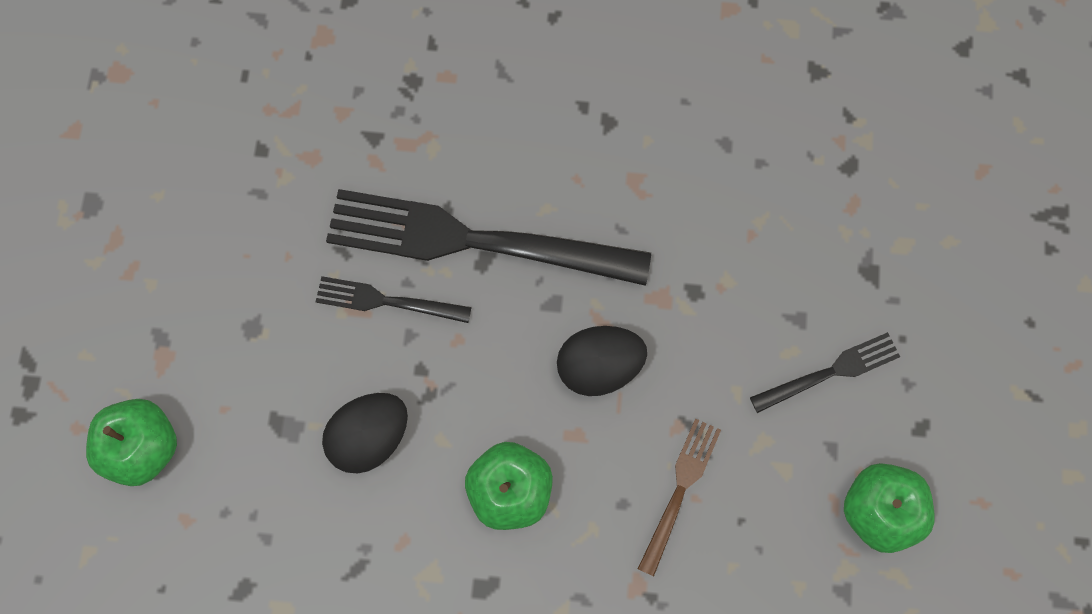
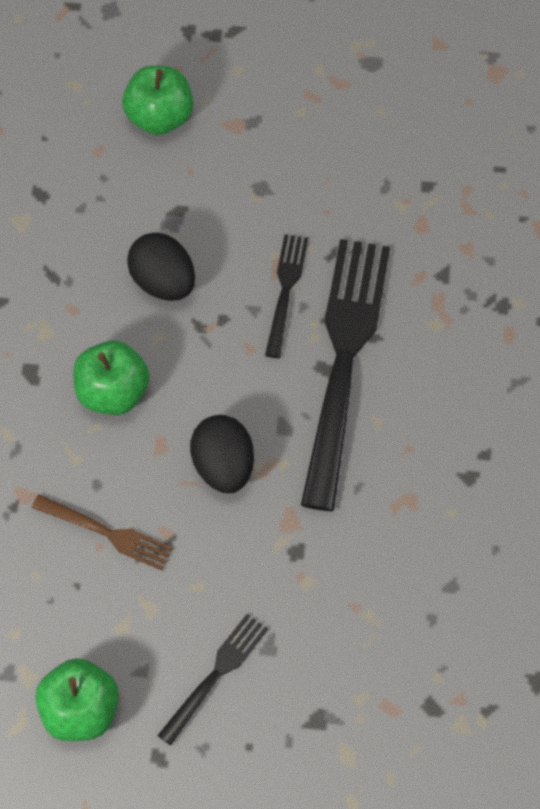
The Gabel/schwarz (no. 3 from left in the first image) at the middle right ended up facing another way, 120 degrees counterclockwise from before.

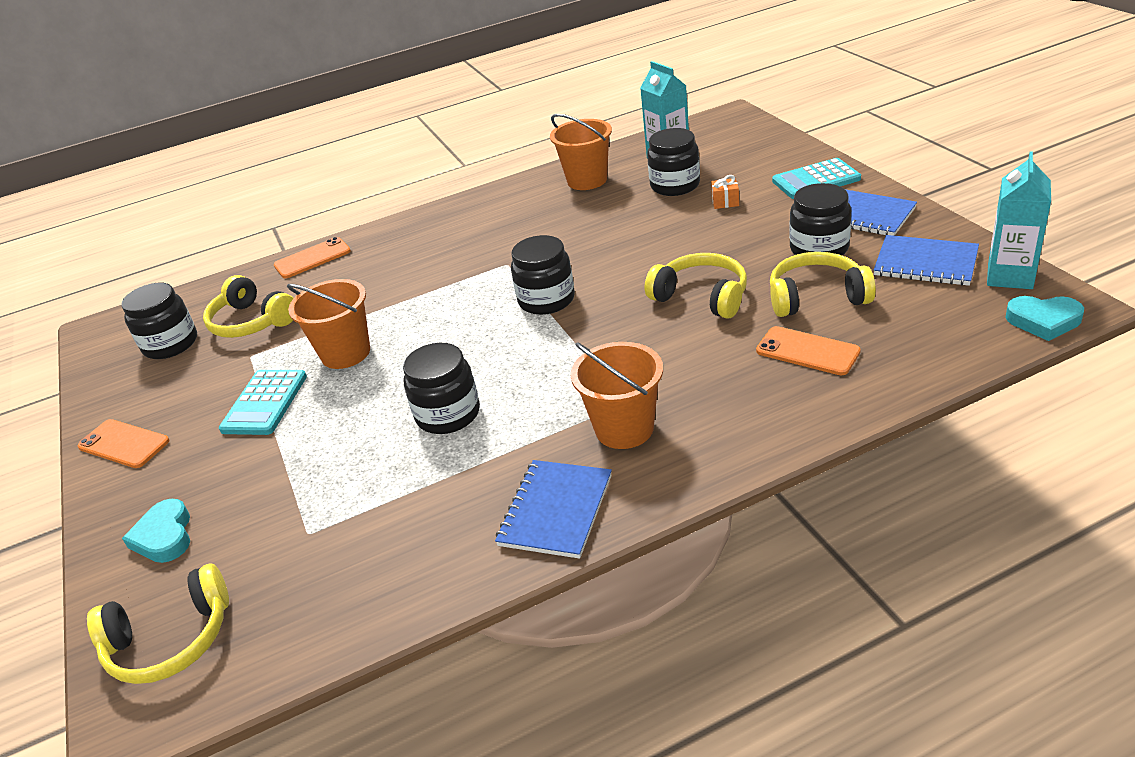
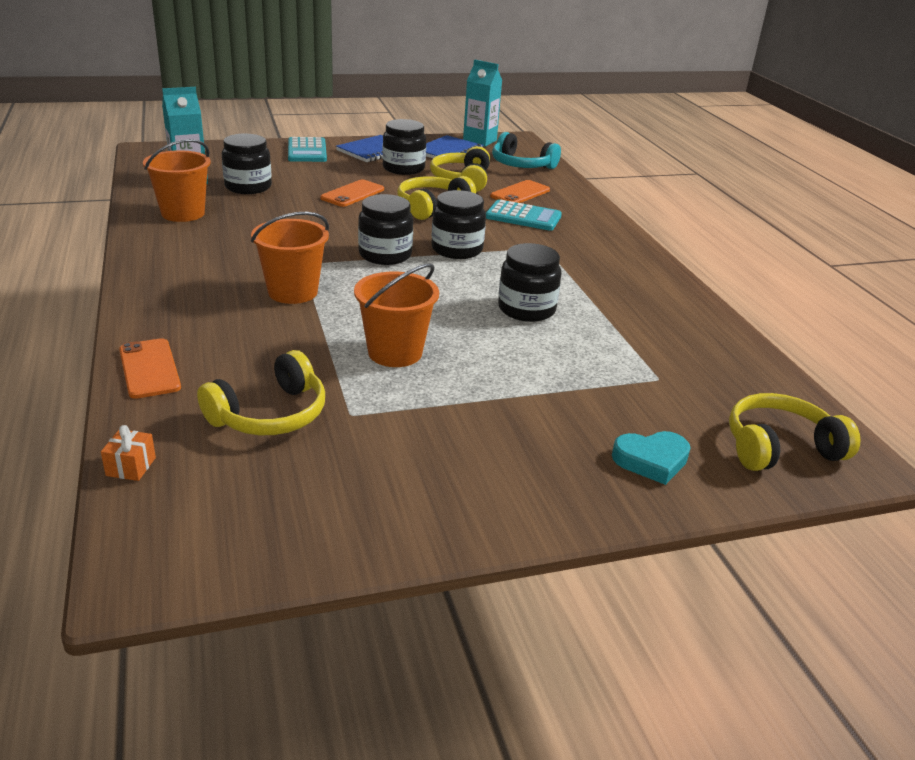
The Geschenk/orange ended up elsewhere, having gone from the top centre to the middle left.
The Eimer/orange (no. 3 from left in the first image) ended up elsewhere, having gone from the centre to the middle left.
The Handy/orange (no. 1 from left in the first image) ended up elsewhere, having gone from the middle left to the top centre.
The Einmachglas/schwarz (no. 1 from left in the first image) ended up elsewhere, having gone from the middle left to the top centre.
The Taschenrechner/türkis (no. 1 from left in the first image) ended up elsewhere, having gone from the middle left to the top centre.
The second view gained the Kopfhörer/türkis at the top centre.
The Kopfhörer/gelb (no. 1 from left in the first image) at the bottom left ended up facing another way, 90 degrees counterclockwise from before.
The second view lost the Notizbuch/blau (no. 1 from left) at the bottom centre.
The second view lost the Herz/türkis (no. 2 from left) at the middle right.

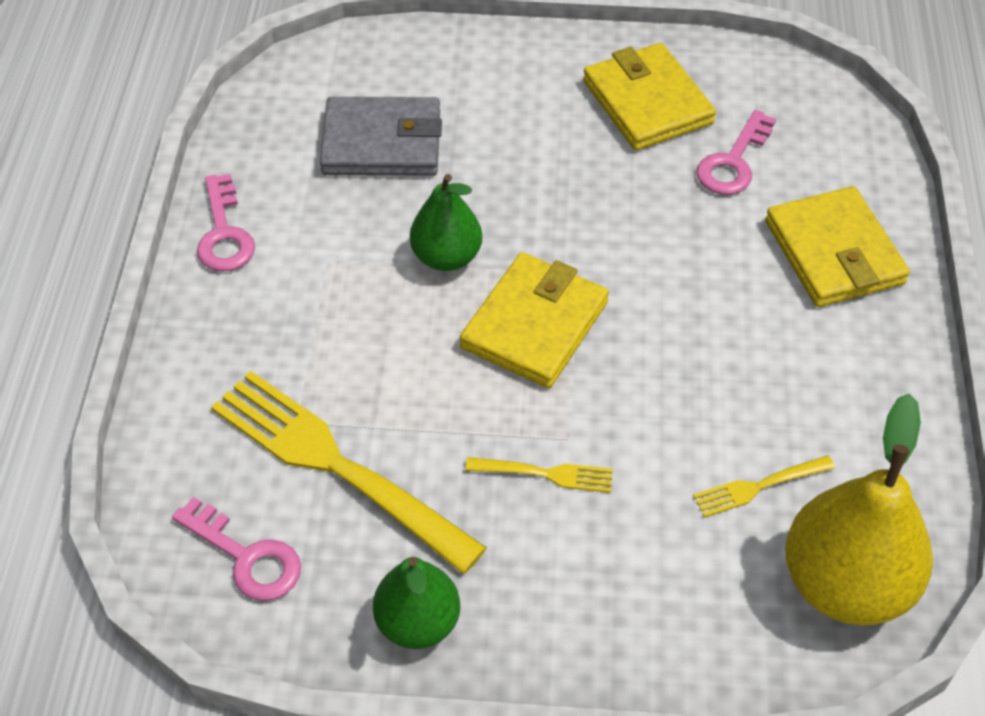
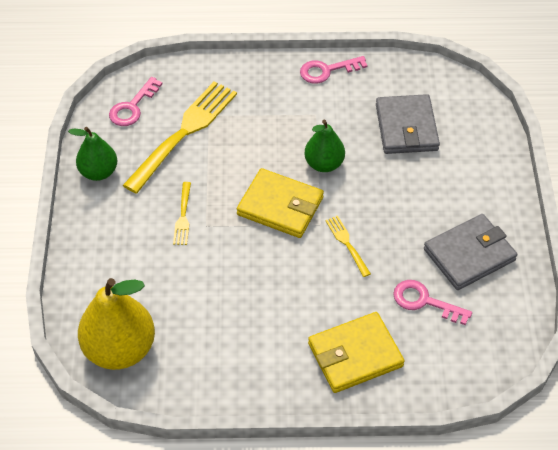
The Gabel/gelb (no. 3 from left) ended up elsewhere, having gone from the bottom right to the centre.
What was the Geldbörse/gelb (no. 2 from left) at the top centre turned into the Geldbörse/grau (no. 2 from left) at the middle right.

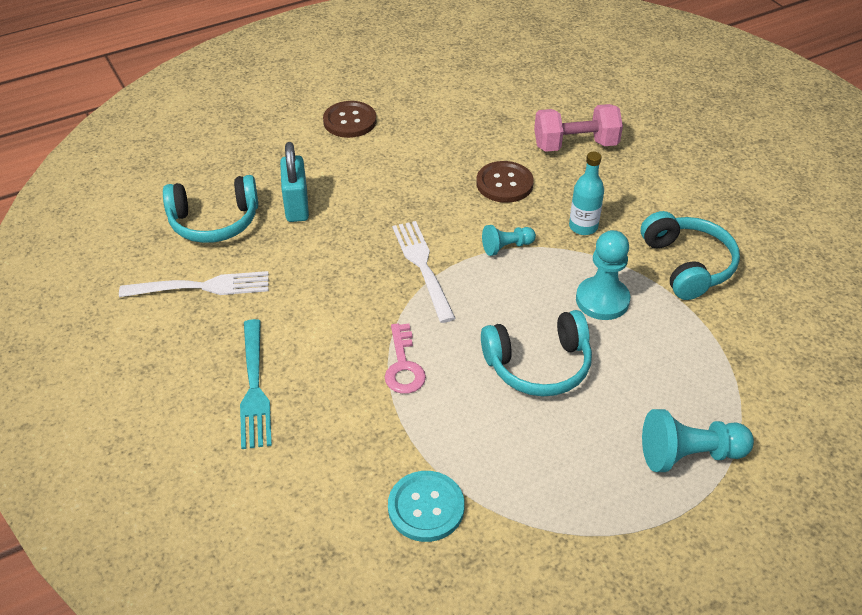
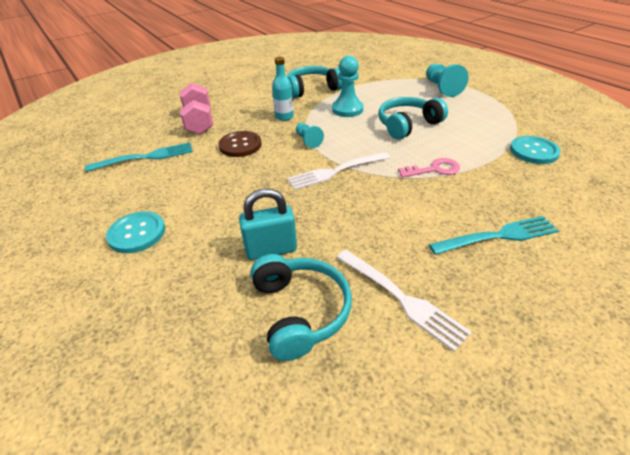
The second view gained the Gabel/türkis (no. 1 from left) at the middle left.
What was the Knopf/braun (no. 1 from left) at the top centre turned into the Knopf/türkis (no. 1 from left) at the middle left.
The Gabel/weiß (no. 1 from left in the first image) at the middle left ended up facing another way, 150 degrees clockwise from before.
The Kopfhörer/türkis (no. 2 from left in the first image) at the centre ended up facing another way, 105 degrees counterclockwise from before.

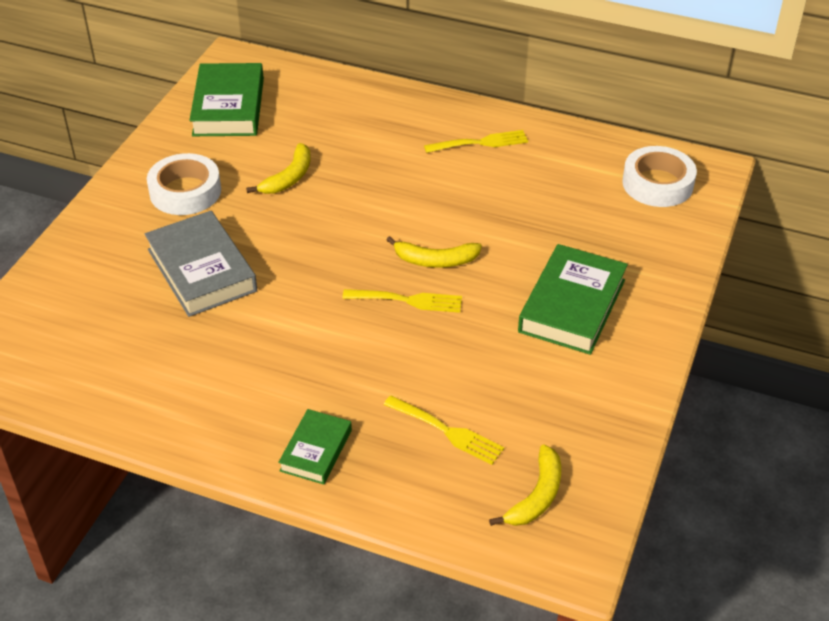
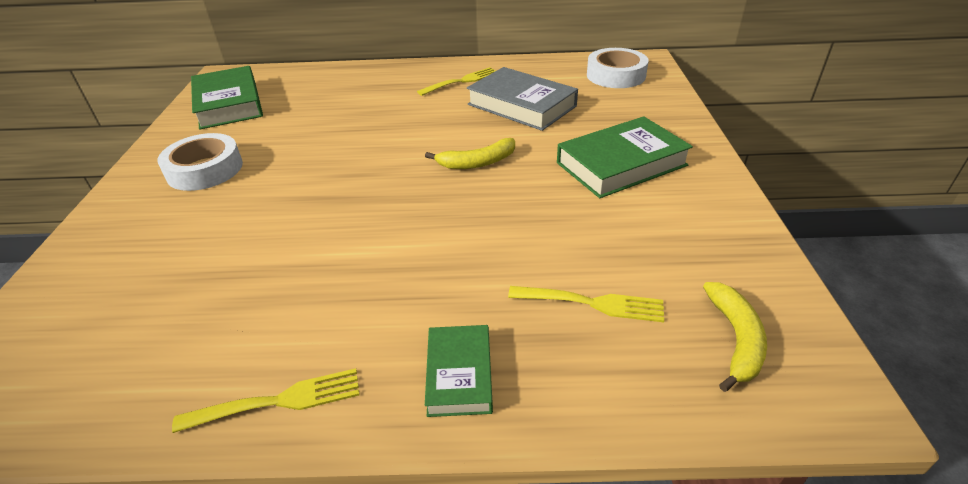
The Gabel/gelb (no. 1 from left) ended up elsewhere, having gone from the centre to the bottom left.
The Buch/grau ended up elsewhere, having gone from the middle left to the top centre.
The Buch/grün (no. 3 from left) at the middle right ended up facing another way, 60 degrees clockwise from before.
The second view lost the Banane/gelb (no. 1 from left) at the top centre.

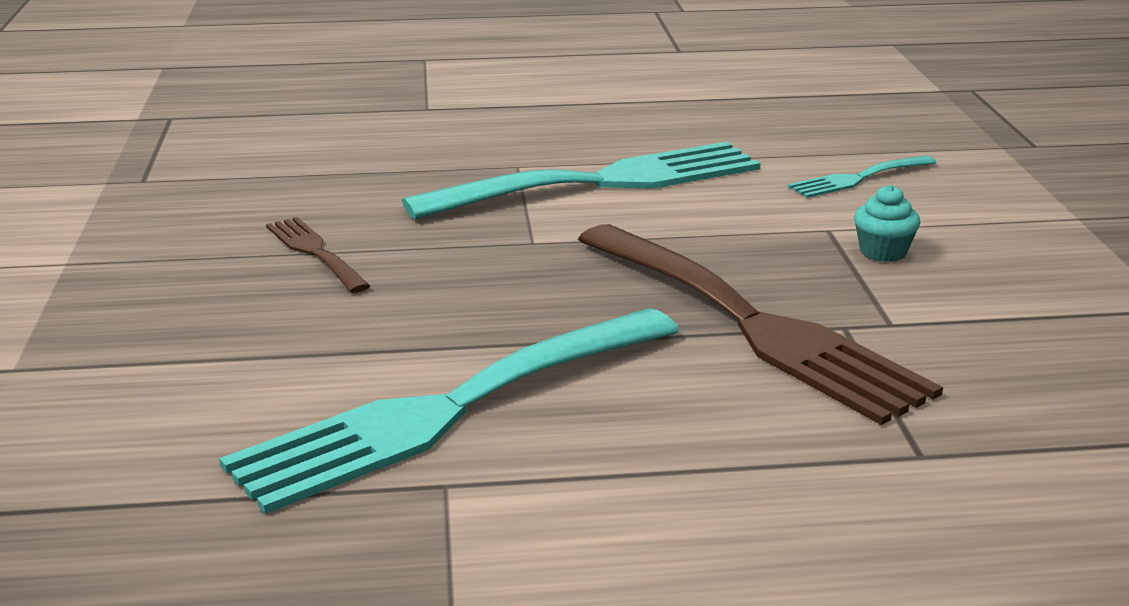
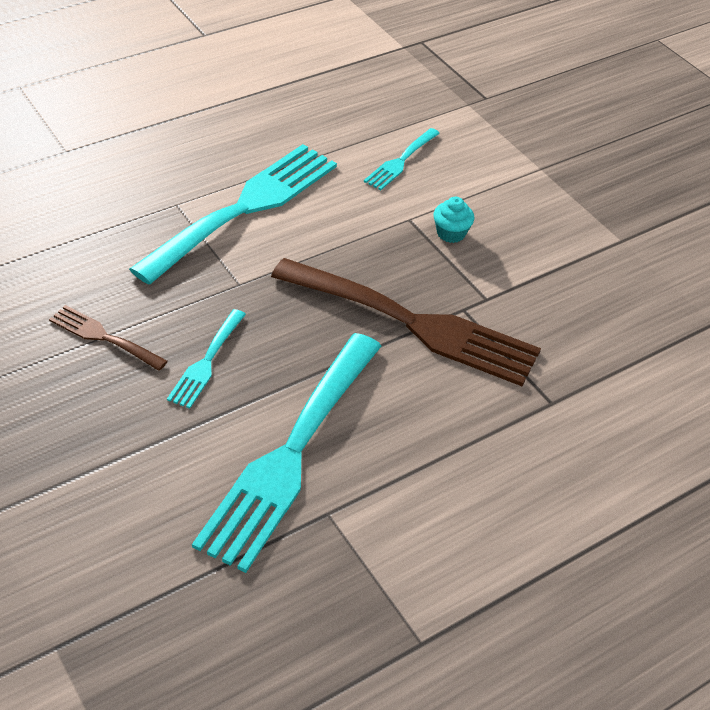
The second view gained the Gabel/türkis (no. 1 from left) at the middle left.

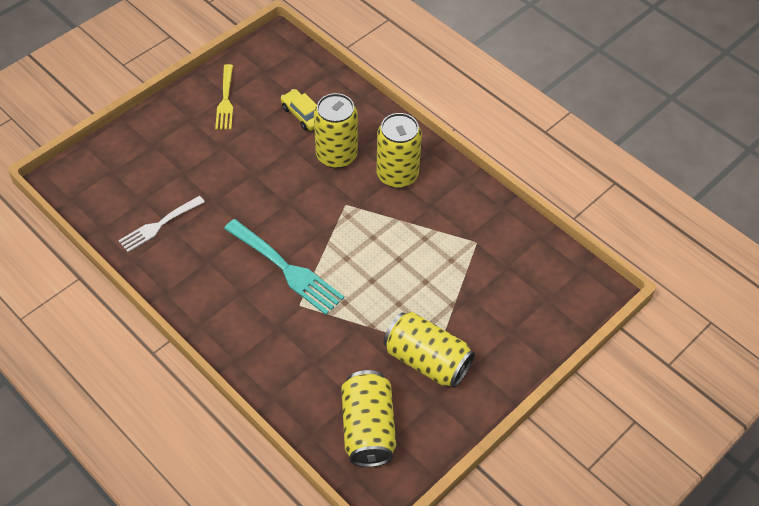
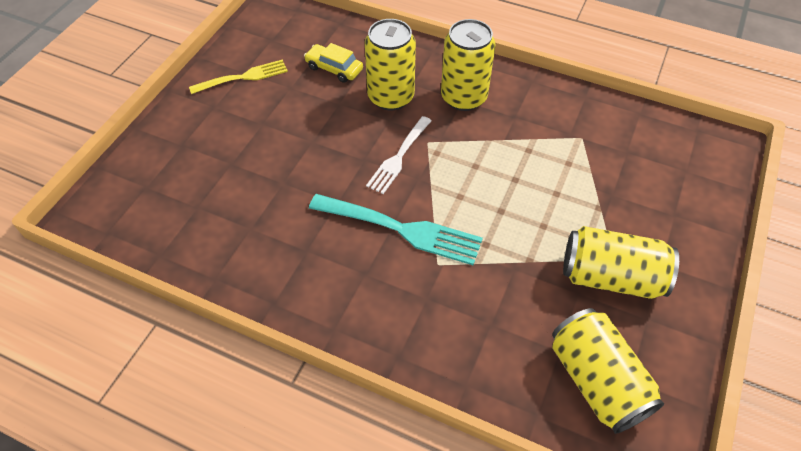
The Gabel/gelb at the top left ended up facing another way, 90 degrees counterclockwise from before.
The Gabel/weiß ended up elsewhere, having gone from the middle left to the centre.

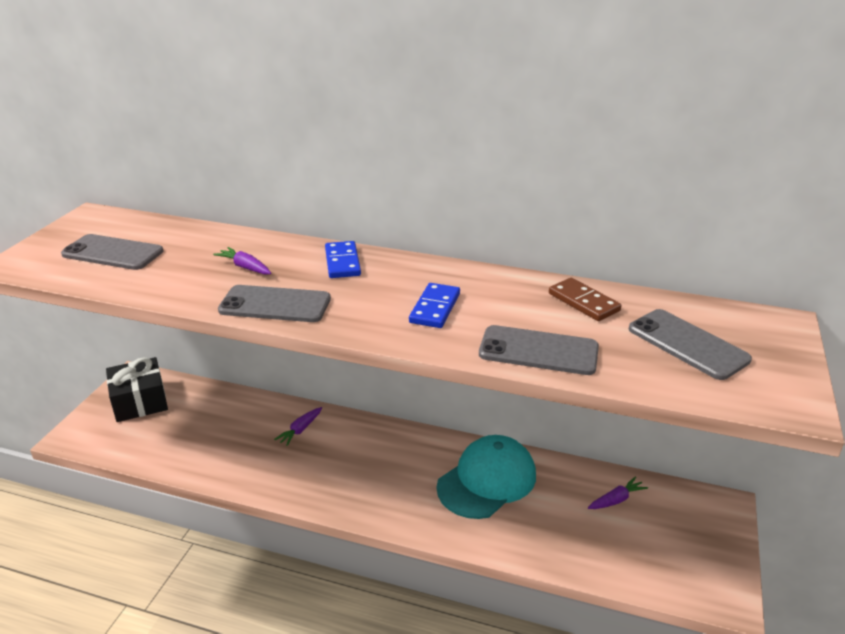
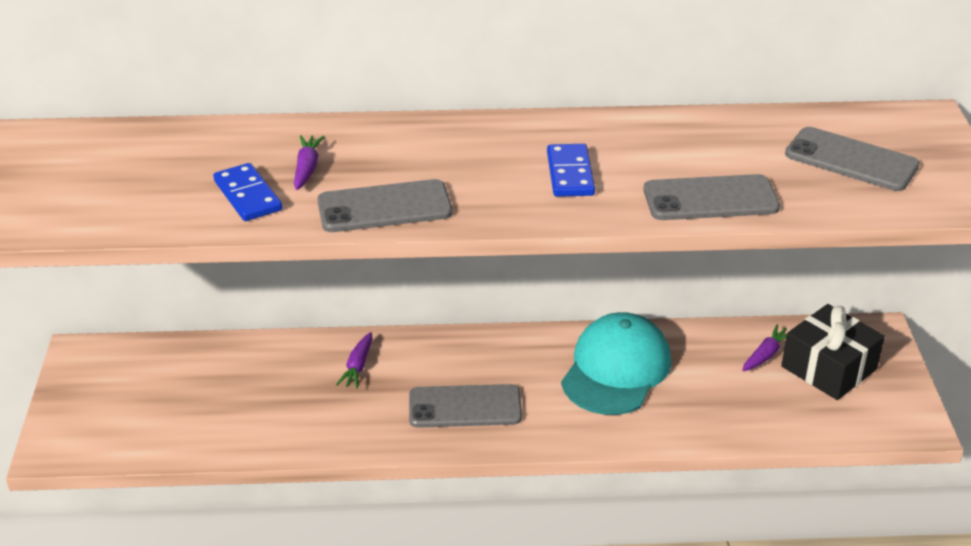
The Dominostein/blau (no. 1 from left) ended up elsewhere, having gone from the centre to the middle left.
The Karotte/lila (no. 1 from left) at the middle left ended up facing another way, 75 degrees clockwise from before.
The Handy/grau (no. 1 from left in the first image) ended up elsewhere, having gone from the middle left to the bottom centre.
The Geschenk/schwarz ended up elsewhere, having gone from the middle left to the middle right.
The second view lost the Dominostein/braun at the middle right.

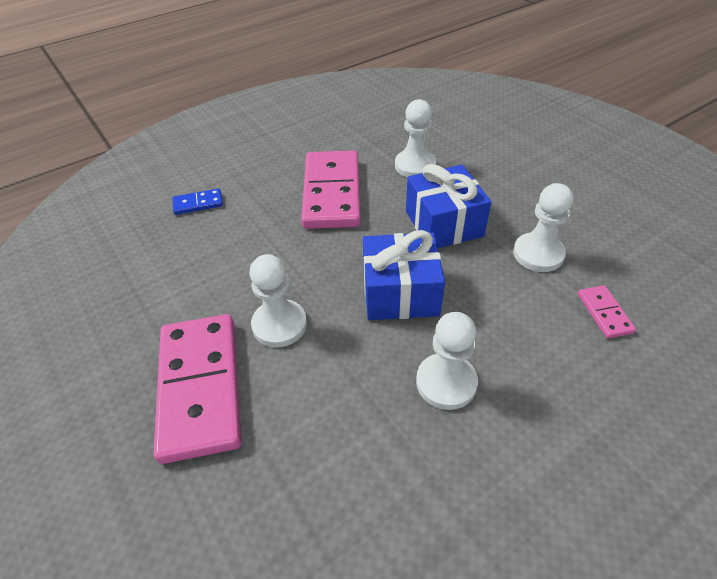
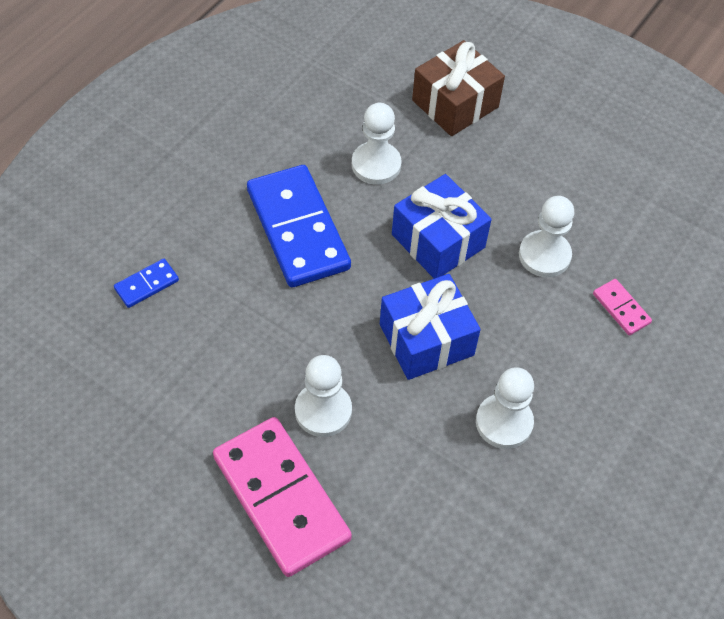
What was the Dominostein/rosa (no. 2 from left) at the top centre turned into the Dominostein/blau (no. 2 from left) at the centre.
The second view gained the Geschenk/braun at the top centre.

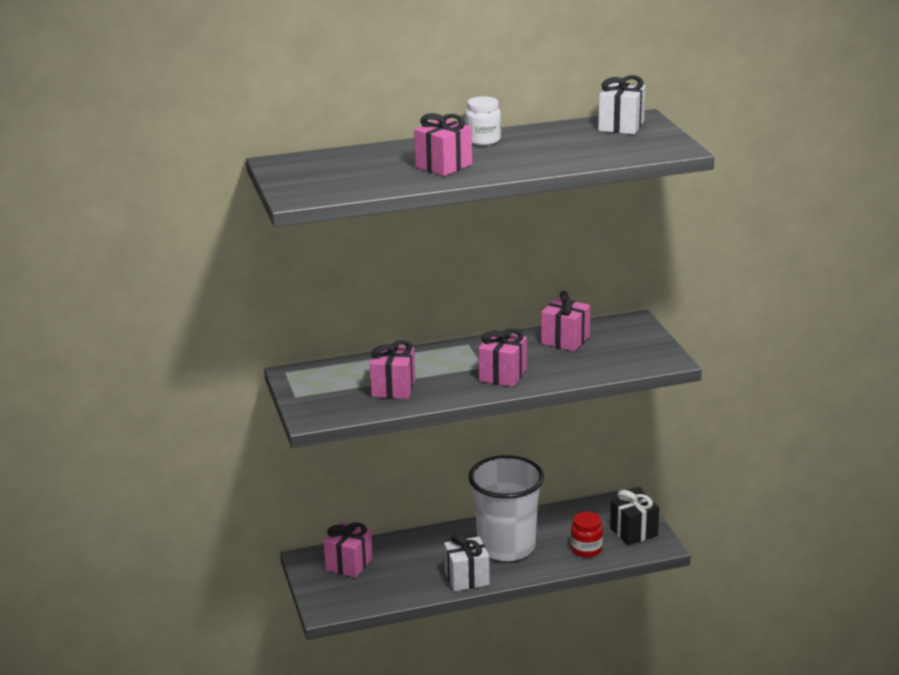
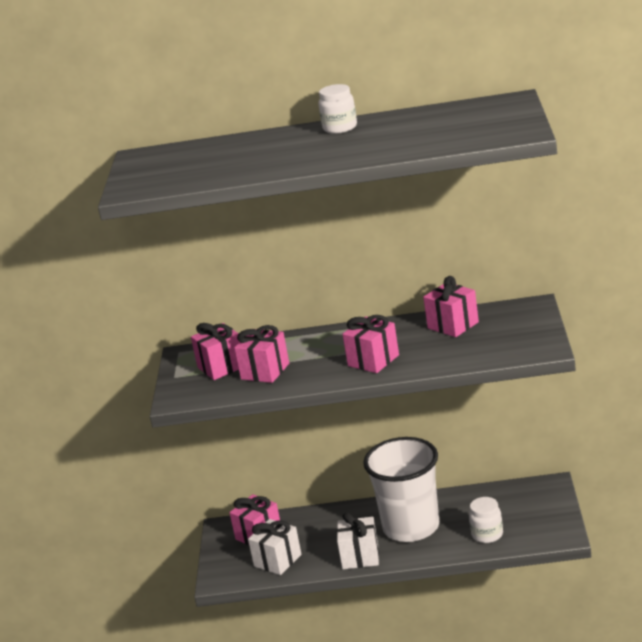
The Geschenk/rosa (no. 3 from left in the first image) ended up elsewhere, having gone from the top centre to the centre.
The Geschenk/weiß (no. 2 from left in the first image) ended up elsewhere, having gone from the top right to the bottom centre.
What was the Einmachglas/rot at the bottom centre turned into the Einmachglas/weiß (no. 2 from left) at the bottom right.
The second view lost the Geschenk/schwarz at the bottom right.

